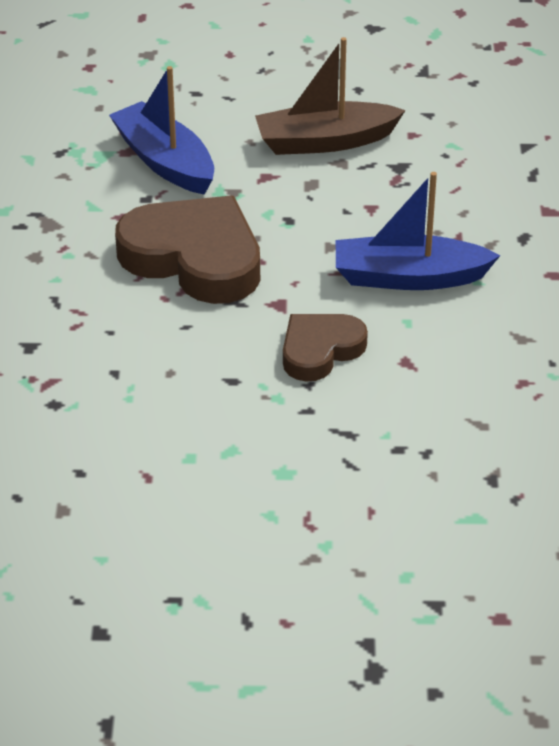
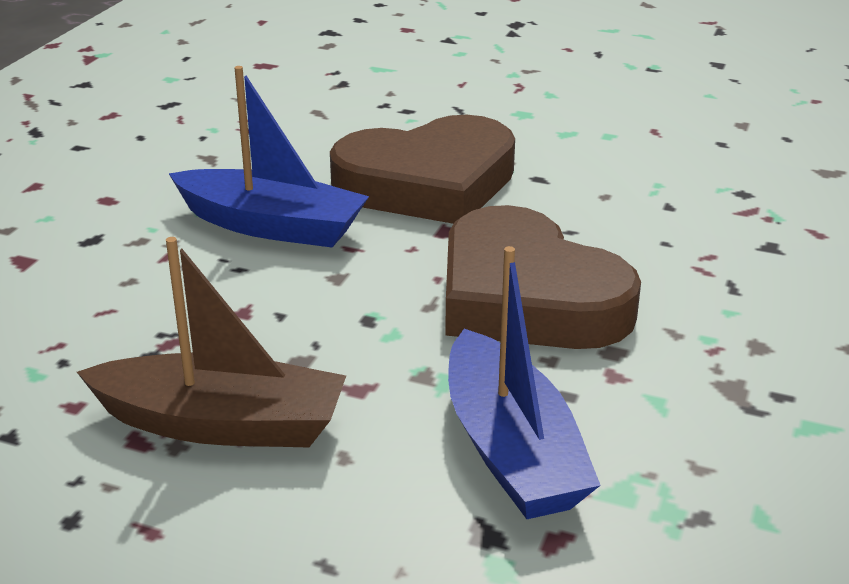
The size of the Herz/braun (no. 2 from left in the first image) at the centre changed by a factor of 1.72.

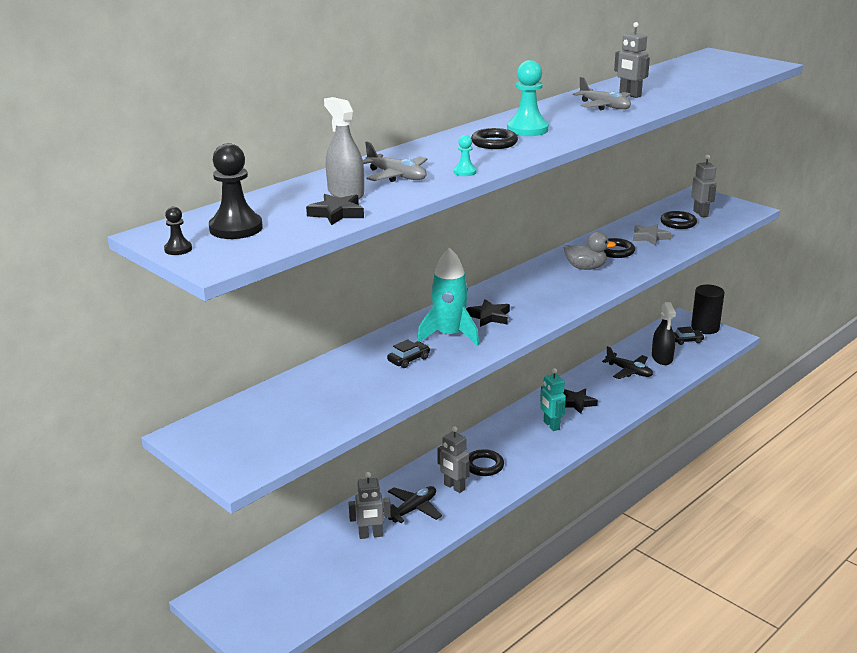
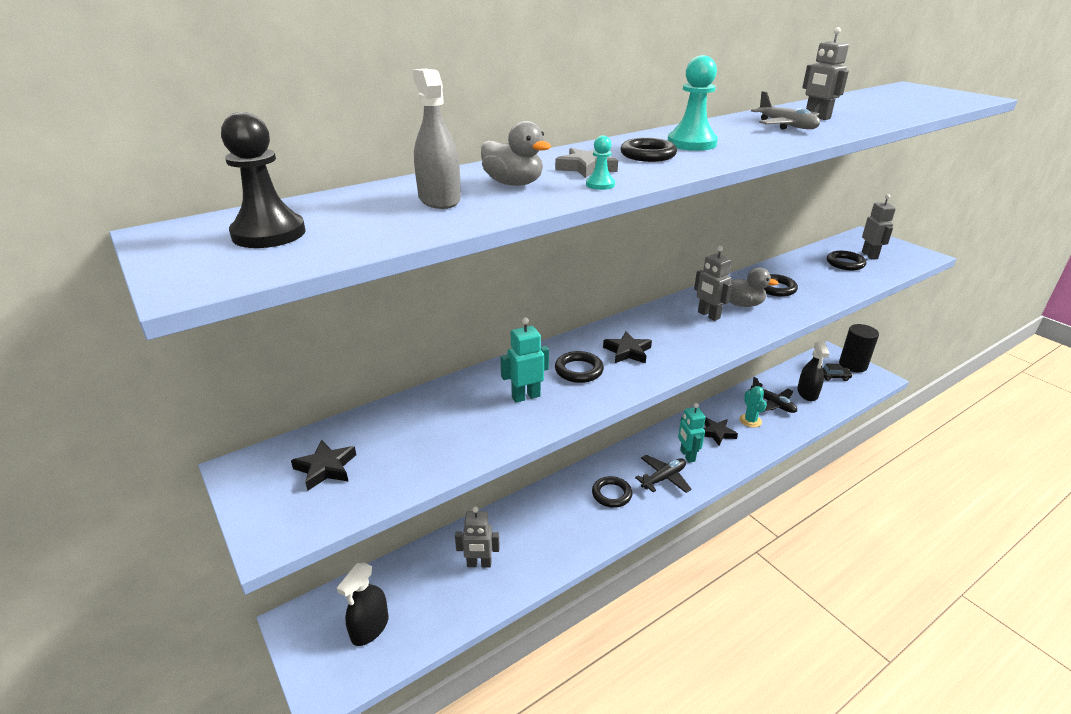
The Stern/schwarz (no. 1 from left) ended up elsewhere, having gone from the top centre to the middle left.
The second view gained the Sprühflasche/schwarz (no. 1 from left) at the bottom centre.
Where the Flugzeug/grau (no. 1 from left) stood at the top centre, the Ente/grau (no. 1 from left) came to stand at the top centre.
Where the Auto/schwarz (no. 1 from left) stood at the centre, the Roboter/türkis (no. 1 from left) came to stand at the centre.
The Stern/grau ended up elsewhere, having gone from the middle right to the top centre.
Where the Rakete/türkis stood at the centre, the Ring/schwarz (no. 1 from left) came to stand at the centre.
The Flugzeug/schwarz (no. 1 from left) ended up elsewhere, having gone from the bottom centre to the centre.
The Roboter/grau (no. 2 from left) ended up elsewhere, having gone from the bottom centre to the centre.
The second view gained the Kaktus/türkis at the middle right.
The second view lost the Bauer/schwarz (no. 1 from left) at the middle left.

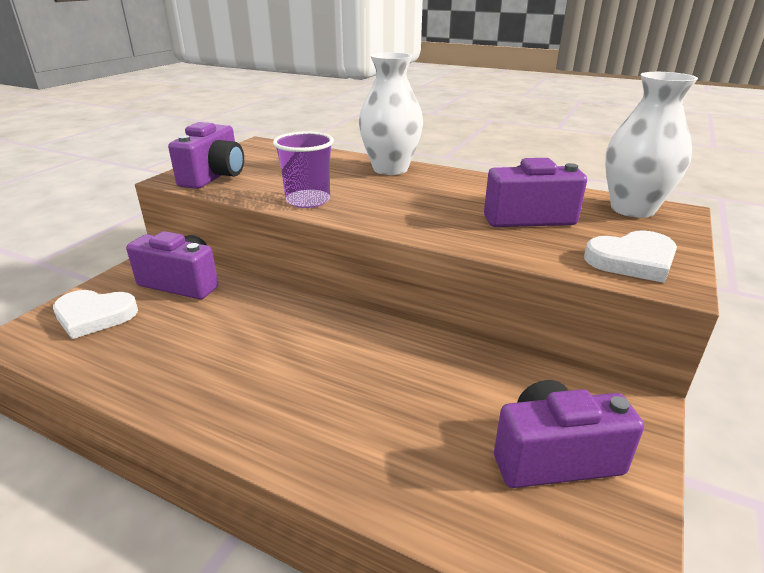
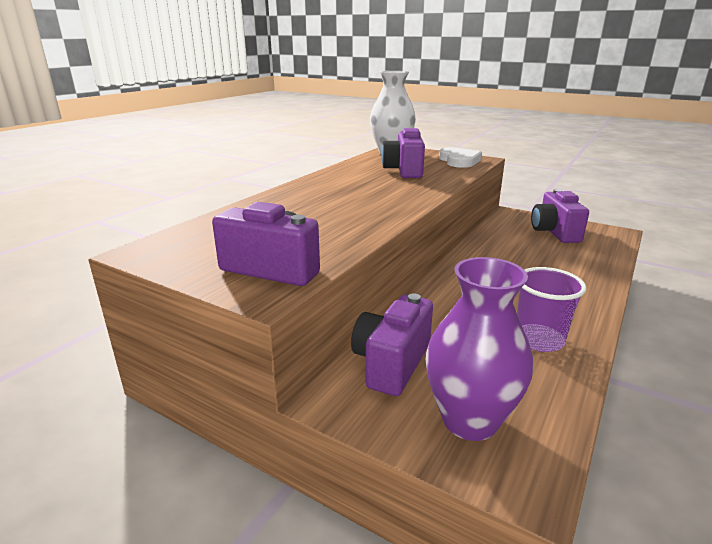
Where the Herz/weiß (no. 1 from left) stood at the middle left, the Vase/lila came to stand at the middle right.
The Becher/lila ended up elsewhere, having gone from the top centre to the middle right.
The second view lost the Vase/weiß (no. 1 from left) at the top centre.

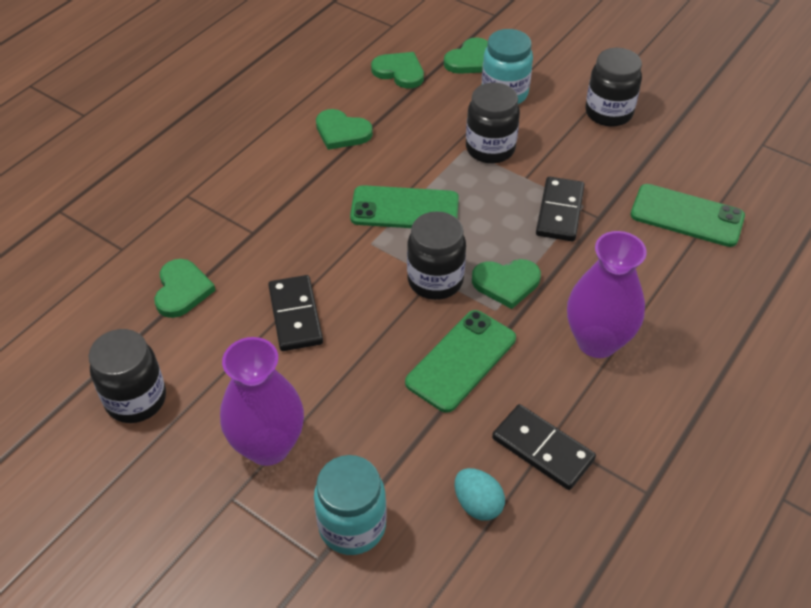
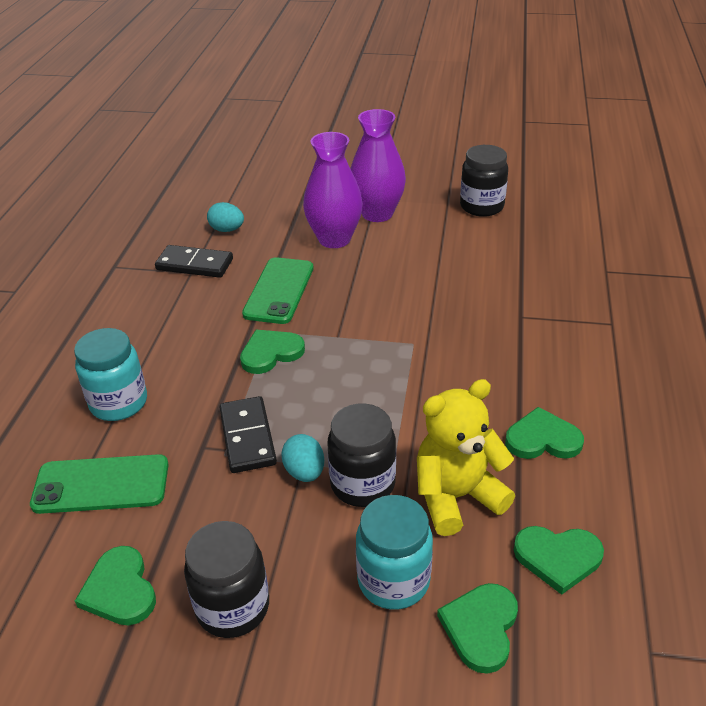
The Einmachglas/türkis (no. 1 from left) ended up elsewhere, having gone from the bottom centre to the middle left.
The Herz/grün (no. 1 from left) ended up elsewhere, having gone from the middle left to the bottom left.
The second view gained the Ei/türkis (no. 2 from left) at the centre.
The Vase/lila (no. 2 from left in the first image) ended up elsewhere, having gone from the middle right to the top centre.
The second view gained the Teddybär/gelb at the centre.
The second view lost the Dominostein/schwarz (no. 1 from left) at the centre.
The second view lost the Handy/grün (no. 1 from left) at the centre.
The second view lost the Einmachglas/schwarz (no. 2 from left) at the centre.

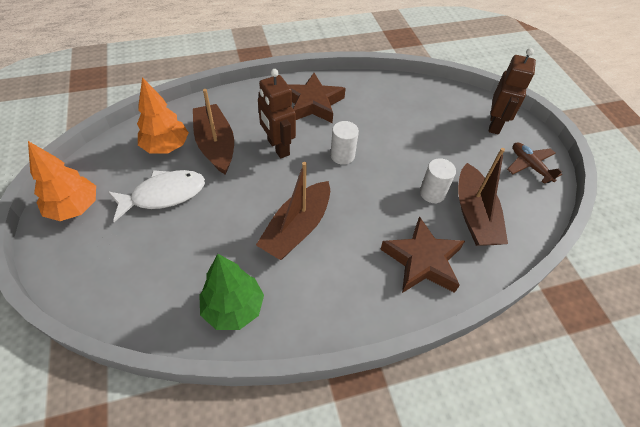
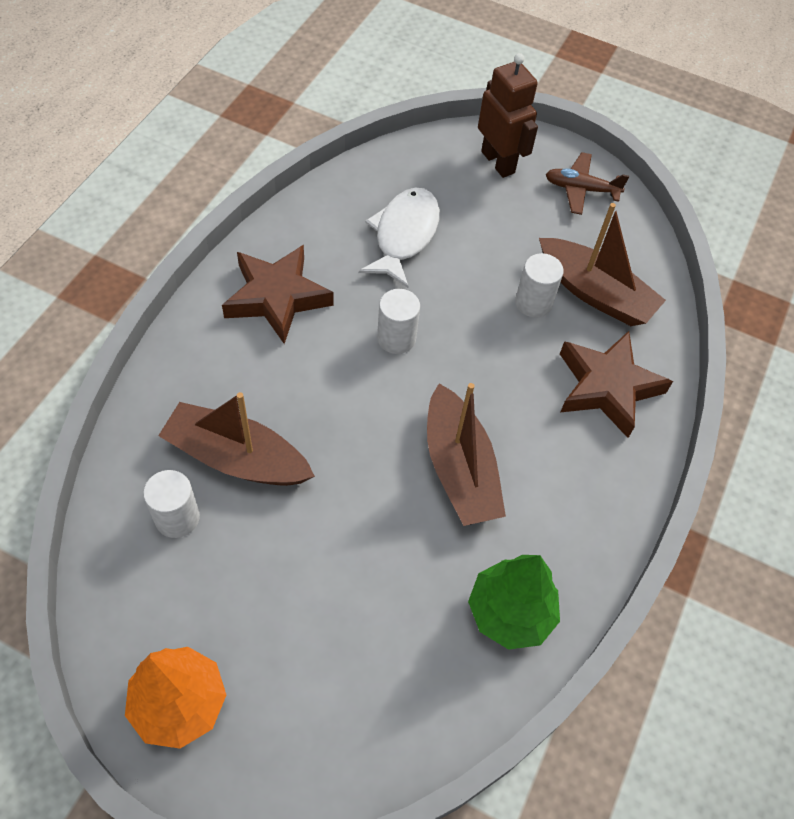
Where the Baum/orange (no. 2 from left) stood at the top left, the Vollzylinder/weiß (no. 1 from left) came to stand at the middle left.
The Fisch/weiß ended up elsewhere, having gone from the middle left to the top centre.
The second view lost the Roboter/braun (no. 1 from left) at the top centre.

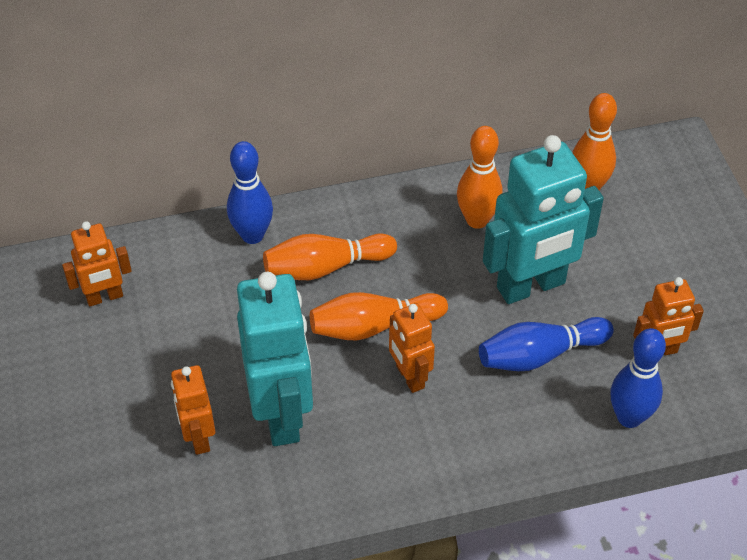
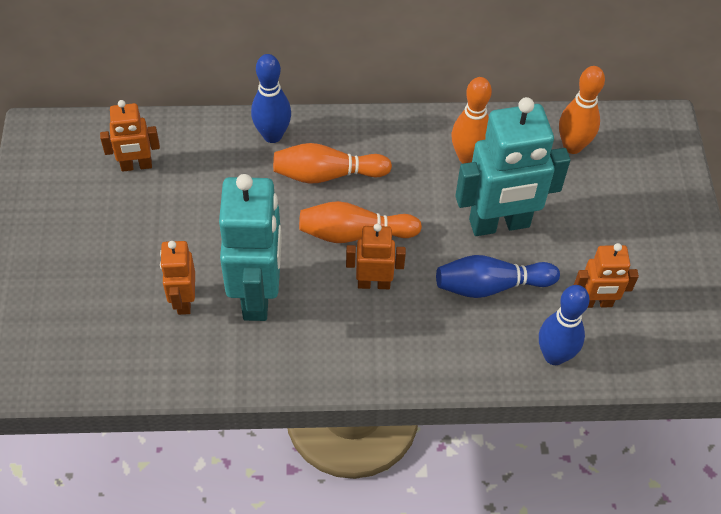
The Roboter/orange (no. 3 from left) at the centre ended up facing another way, 105 degrees clockwise from before.

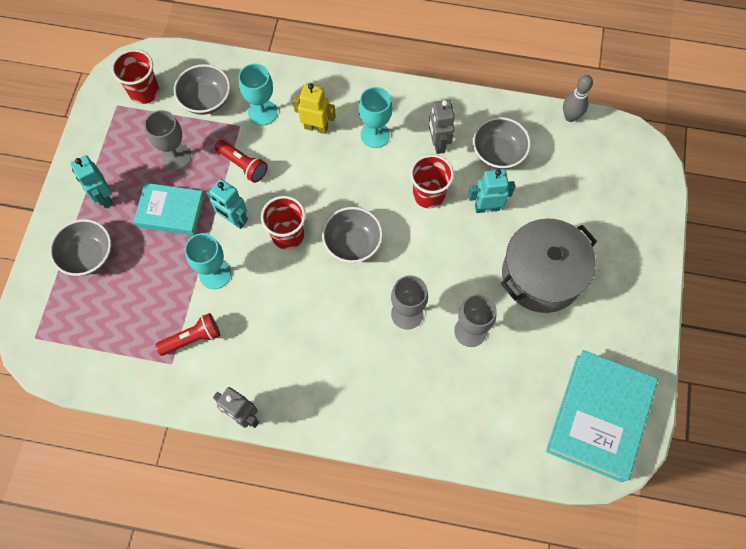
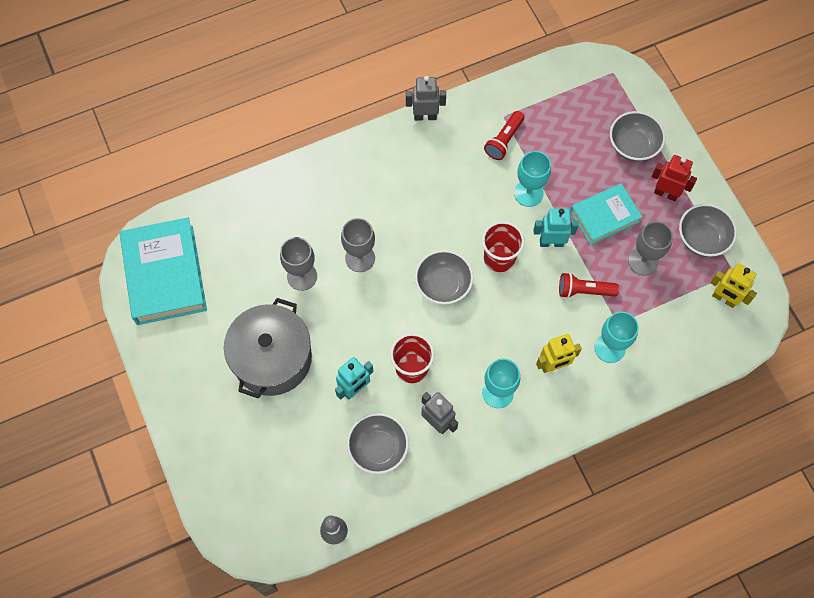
What was the Roboter/türkis (no. 1 from left) at the top left turned into the Roboter/rot at the top right.
The Schüssel/grau (no. 2 from left in the first image) ended up elsewhere, having gone from the top left to the middle right.
Where the Becher/rot (no. 1 from left) stood at the top left, the Roboter/gelb (no. 2 from left) came to stand at the middle right.

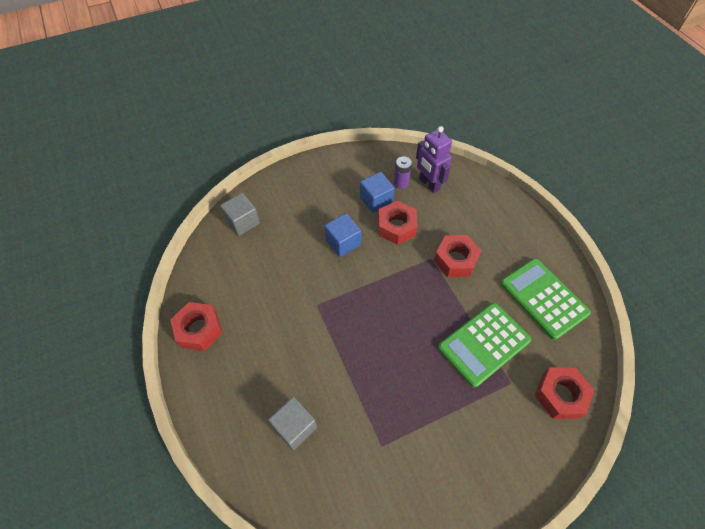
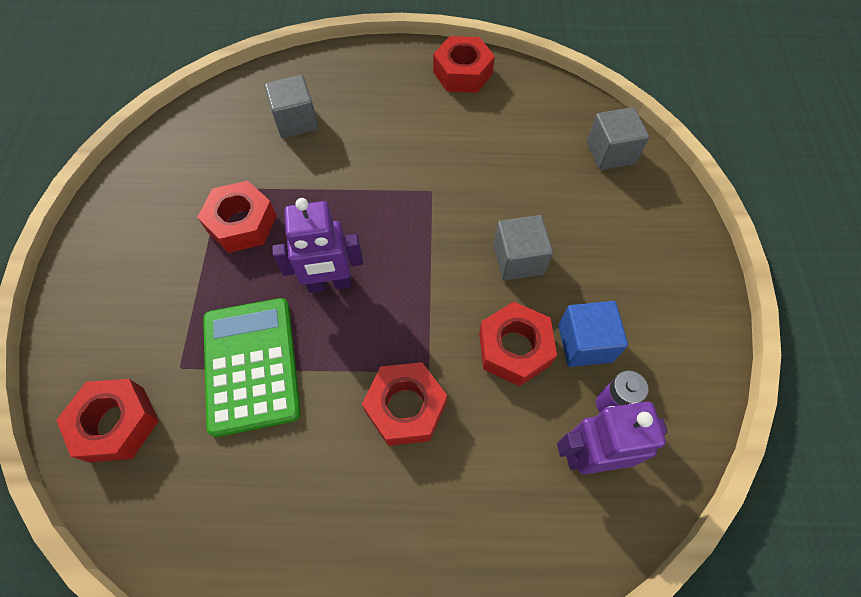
The second view gained the Sechskantmutter/rot (no. 2 from left) at the middle left.
The second view gained the Roboter/lila (no. 1 from left) at the centre.
What was the Kubus/blau (no. 1 from left) at the centre turned into the Kubus/grau (no. 2 from left) at the centre.
The second view lost the Taschenrechner/grün (no. 2 from left) at the middle right.

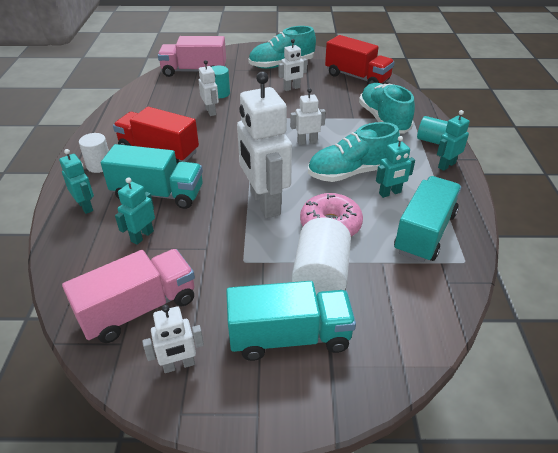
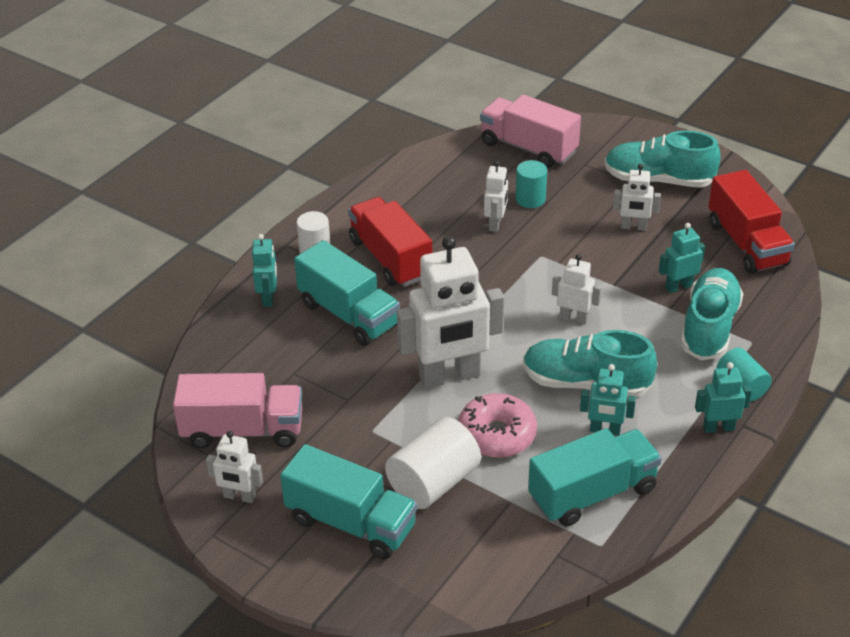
The Roboter/weiß (no. 3 from left in the first image) at the top centre ended up facing another way, 120 degrees counterclockwise from before.
The Roboter/türkis (no. 2 from left in the first image) ended up elsewhere, having gone from the middle left to the middle right.

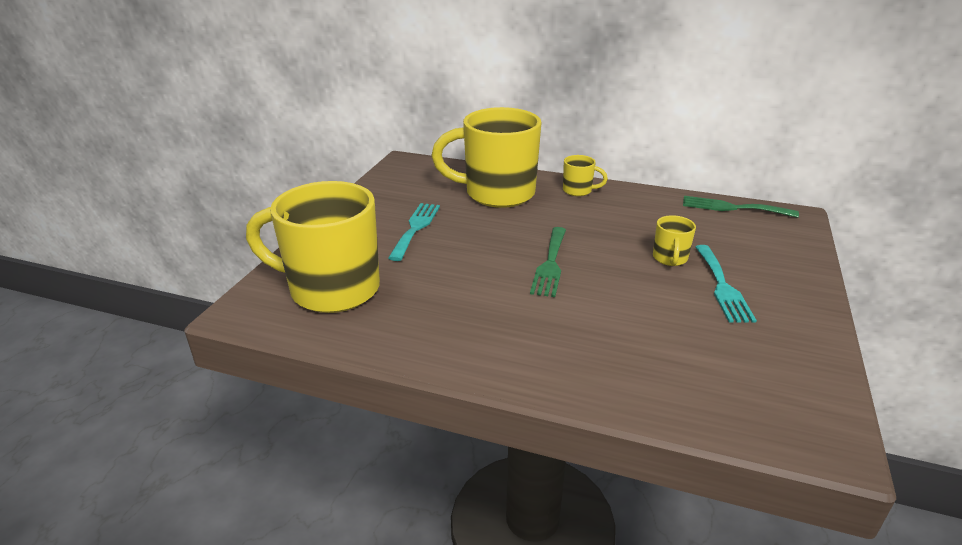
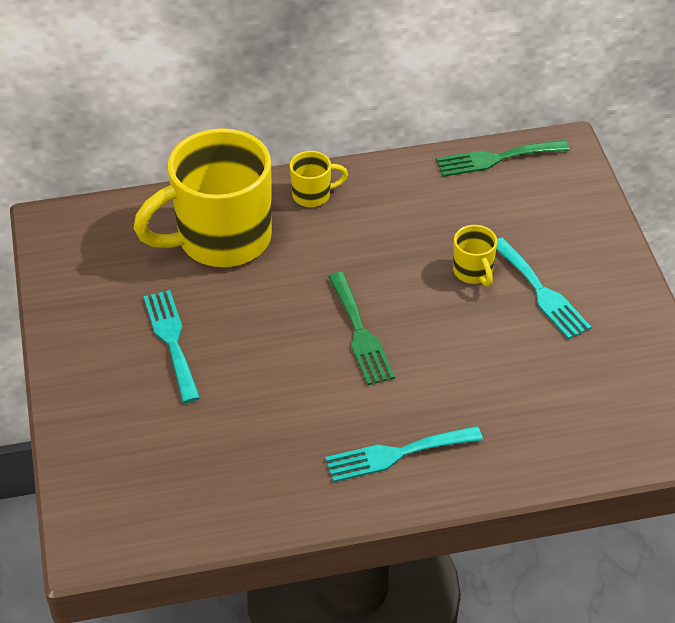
The second view gained the Gabel/türkis (no. 2 from left) at the bottom centre.
The second view lost the Tasse/gelb (no. 1 from left) at the middle left.

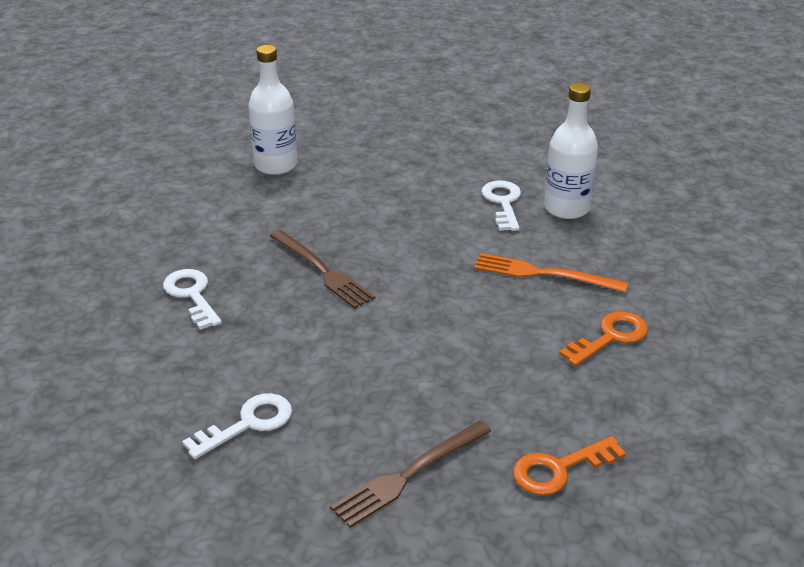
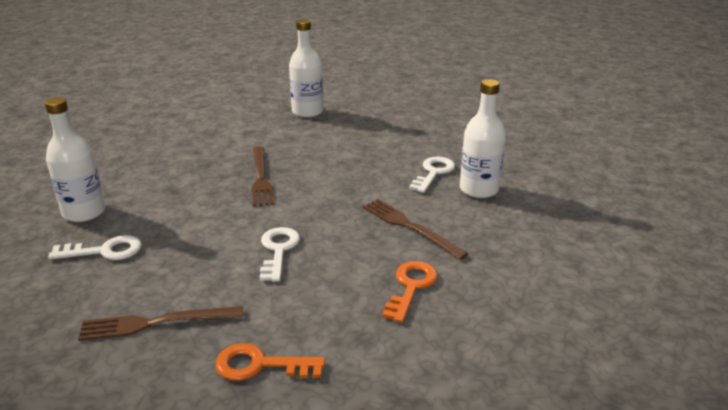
The second view gained the Flasche/weiß (no. 1 from left) at the middle left.
The Schlüssel/weiß (no. 1 from left in the first image) ended up elsewhere, having gone from the middle left to the centre.
What was the Gabel/orange at the middle right turned into the Gabel/braun (no. 3 from left) at the centre.
The Schlüssel/orange (no. 2 from left) at the middle right ended up facing another way, 60 degrees counterclockwise from before.

